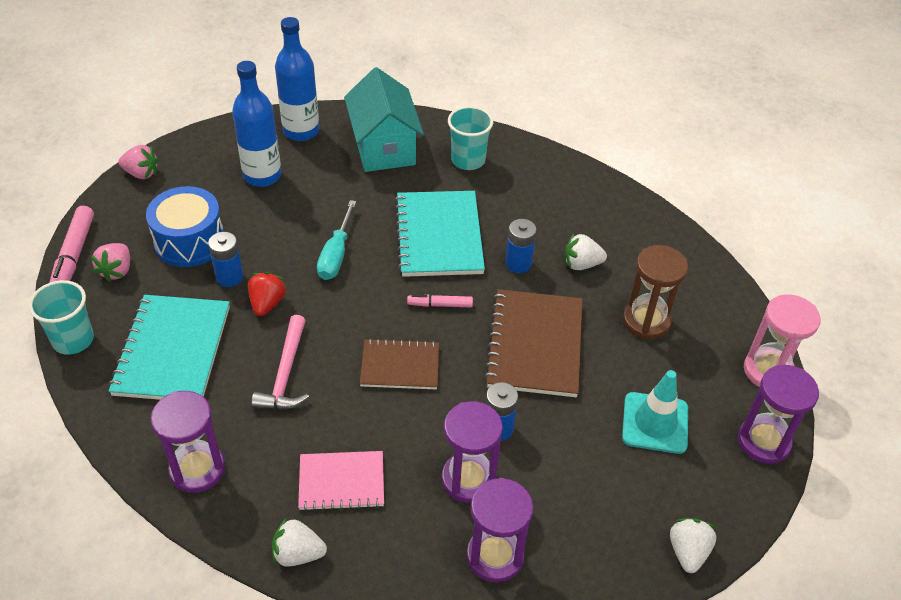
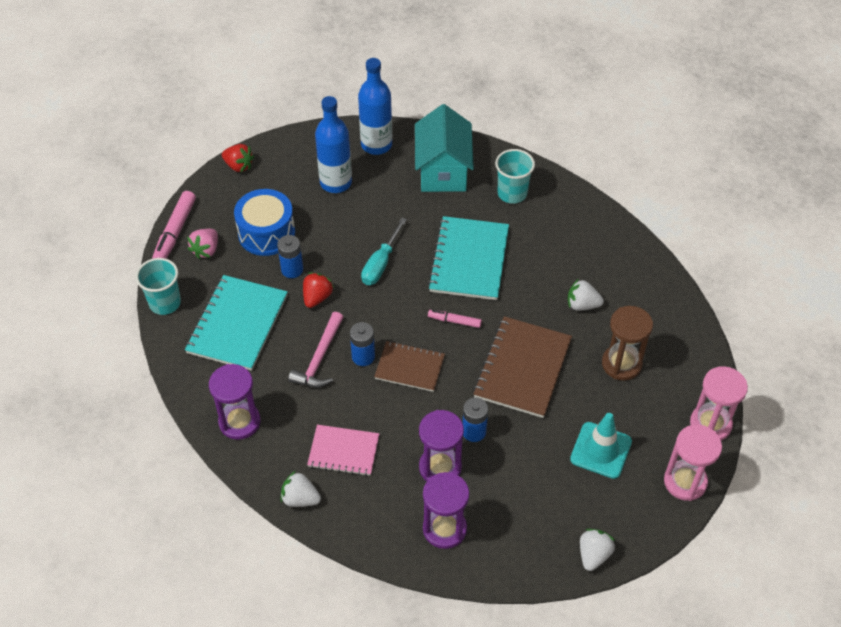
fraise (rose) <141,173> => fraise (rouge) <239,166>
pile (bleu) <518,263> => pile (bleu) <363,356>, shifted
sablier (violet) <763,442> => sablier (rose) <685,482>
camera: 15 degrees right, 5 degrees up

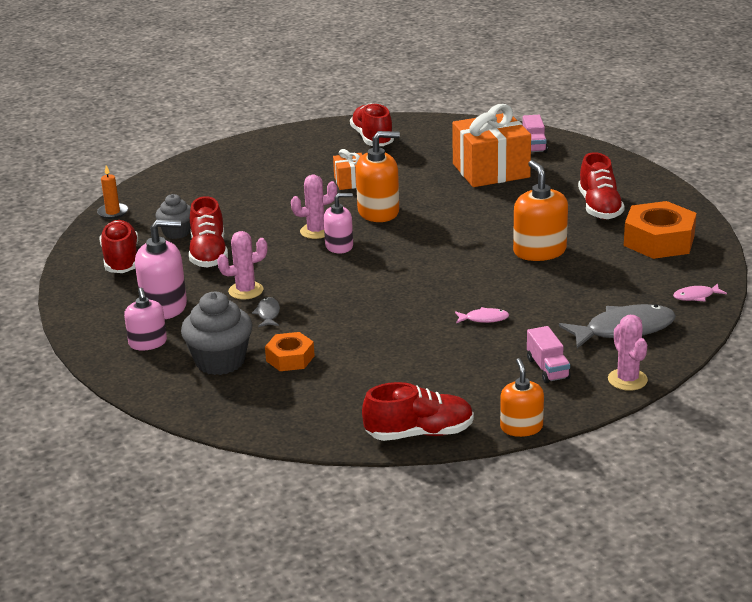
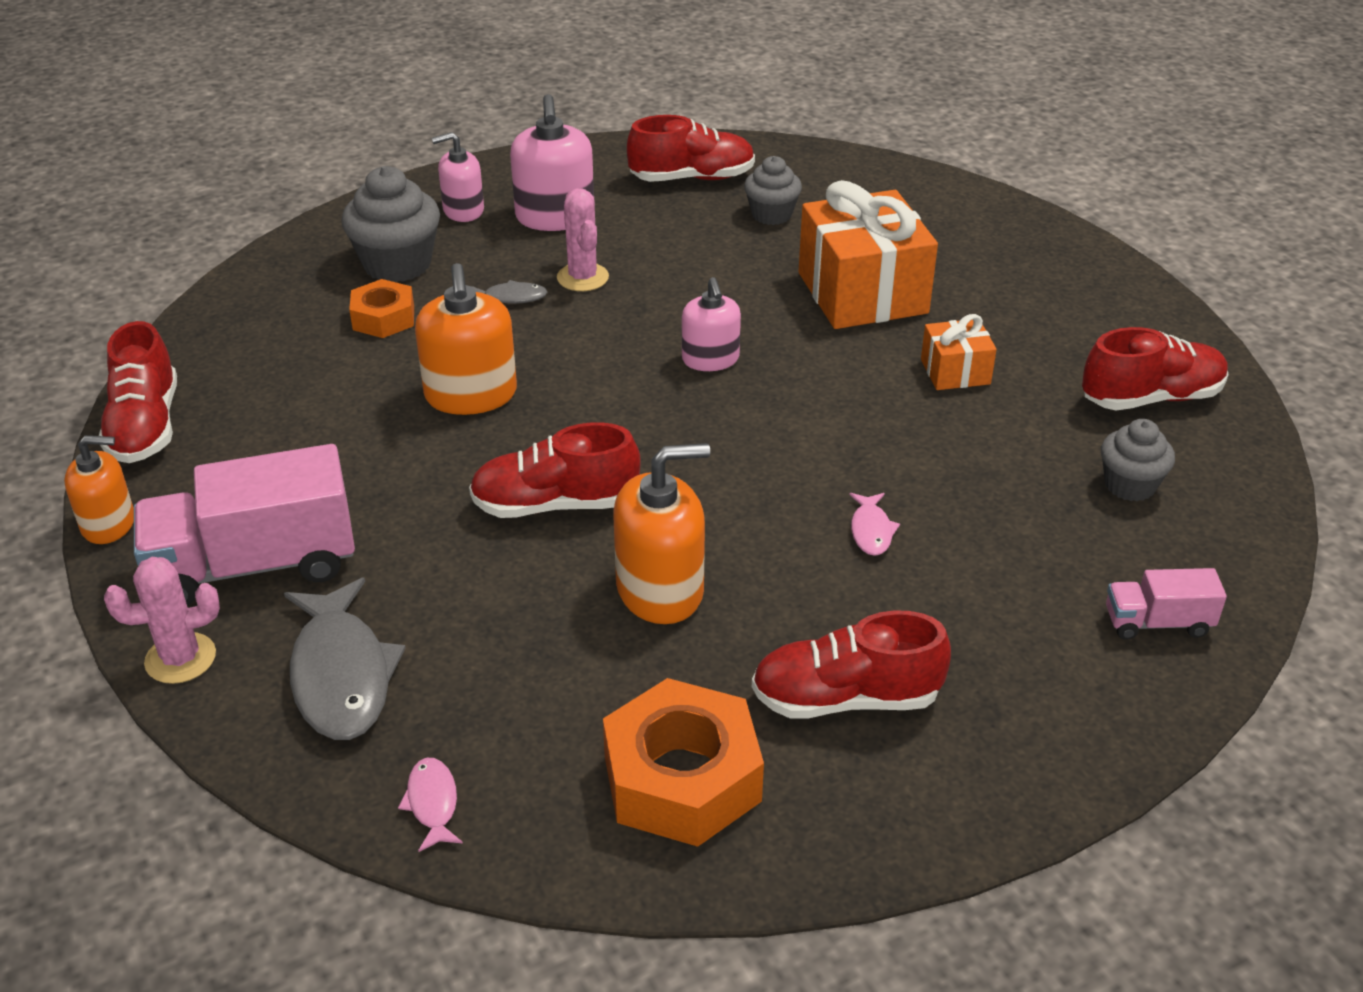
camion (rose) <547,369> => camion (rose) <254,565>, x2.01
distributeur de savon (orange) <378,212> => distributeur de savon (orange) <471,395>, shifted
chaussure (rouge) <209,254> => chaussure (rouge) <555,504>, shifted
cadeau (orange) <491,170> => cadeau (orange) <862,293>, shifted
poisson (rose) <484,319> => poisson (rose) <871,531>, shifted
nothing => muffin (gris) <1130,485>
bougie (orange) <113,212> => nothing
cactus (rose) <316,231> => nothing
camera: 90 degrees right, 10 degrees up

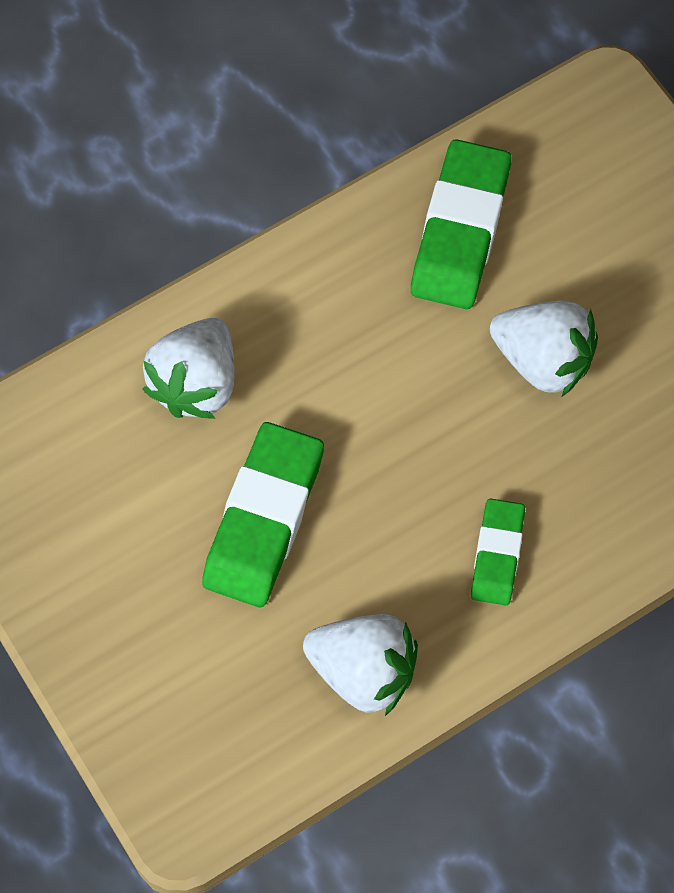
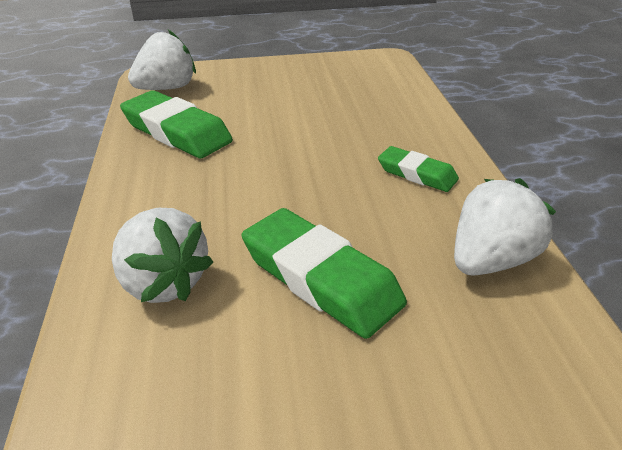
fraise (blanc) <543,360> => fraise (blanc) <167,88>, shifted
camera: 65 degrees left, 30 degrees down

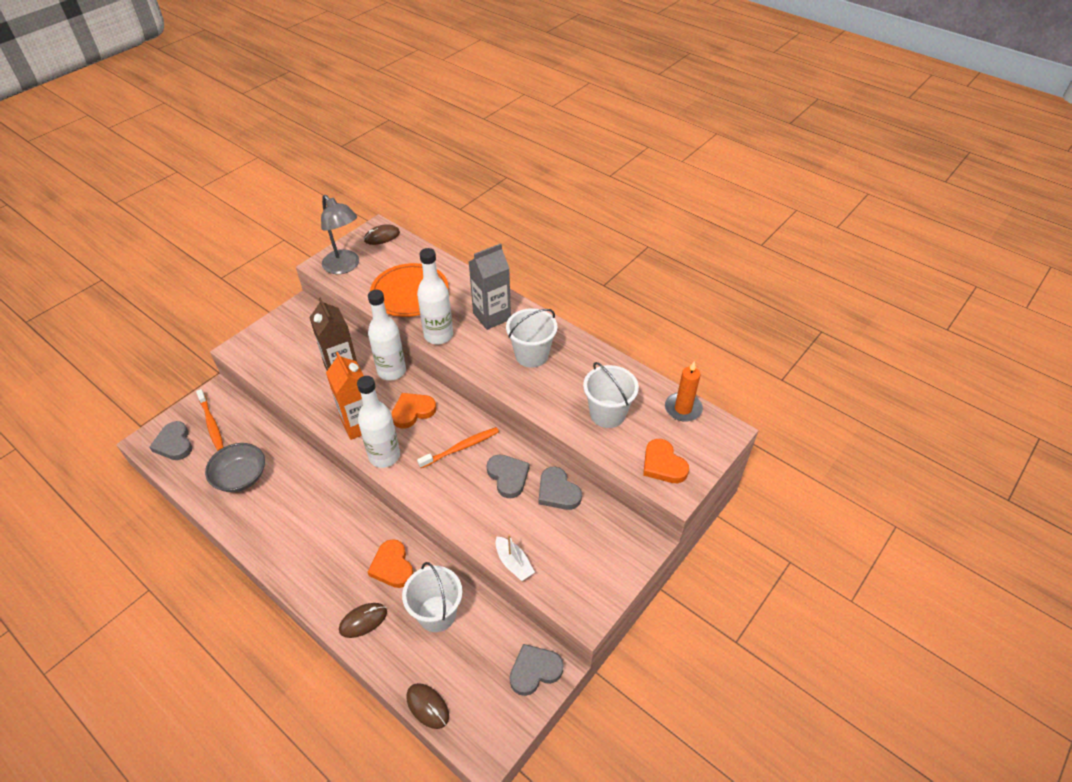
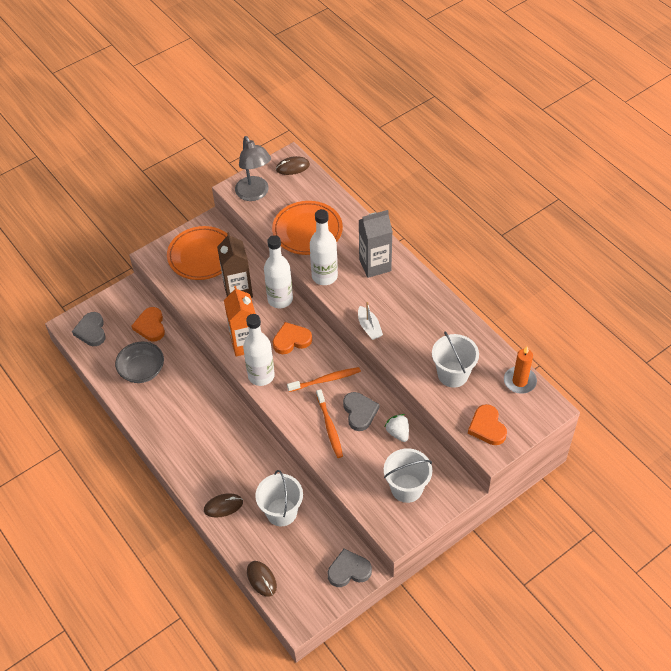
cœur (orange) <392,566> => cœur (orange) <150,326>, shifted
nothing => assiette (orange) <202,256>
brosse à dents (orange) <211,424> => brosse à dents (orange) <330,427>, shifted
bateau (blanc) <513,563> => bateau (blanc) <369,327>, shifted
cœur (gris) <557,492> => fraise (blanc) <398,433>
seau (blanc) <531,355> => seau (blanc) <406,488>, shifted
camera: 15 degrees right, 5 degrees up

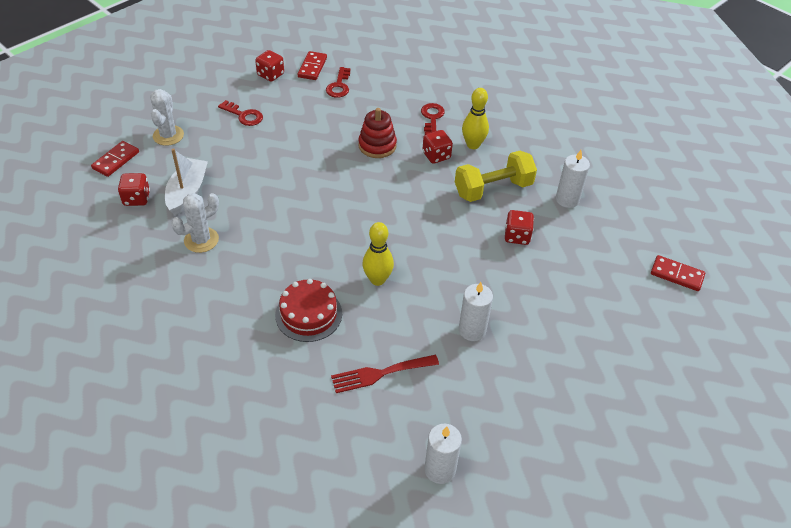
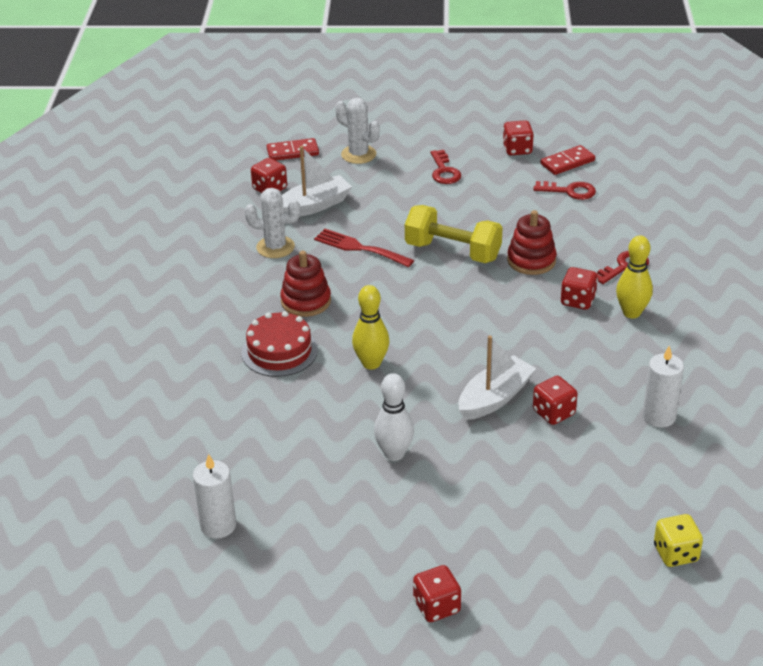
nothing => jouet à empiler (rouge) <306,301>
fourchette (rouge) <380,374> => fourchette (rouge) <359,248>, shifted
cactus (blanc) <168,135> => cactus (blanc) <358,154>, 75 degrees clockwise
bougie (blanc) <472,330> => quille (blanc) <394,454>
haltère (jaune) <493,189> => haltère (jaune) <453,251>, shifted
nothing => dé (rouge) <436,606>
nothing => bateau (blanc) <495,398>
clé (rouge) <339,86> => clé (rouge) <570,191>, 135 degrees counterclockwise
domino (rouge) <677,275> => dé (jaune) <675,553>
camera: 50 degrees right, 10 degrees down

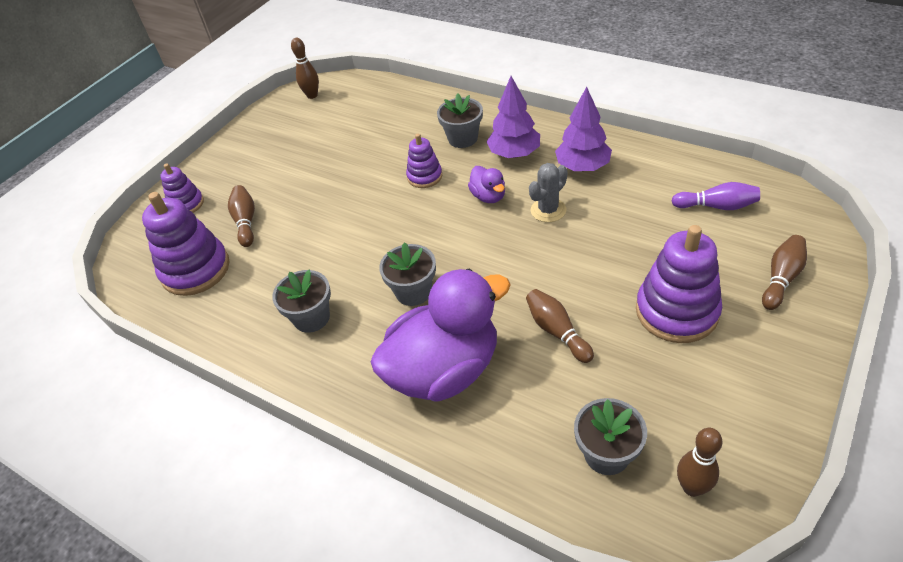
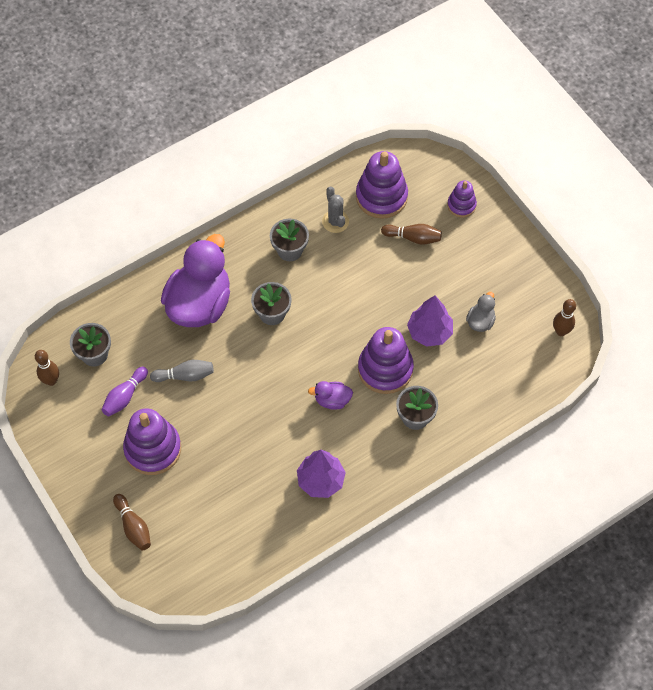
quille (violet) <716,206> => quille (violet) <125,396>, shifted
quille (marron) <557,331> => quille (gris) <185,376>
canard (violet) <444,370> => canard (violet) <200,304>, 150 degrees counterclockwise
cactus (gris) <548,210> => cactus (gris) <335,221>, shifted
jouet à empiler (violet) <424,176> => jouet à empiler (violet) <385,369>, x1.80
arbre (violet) <514,154> => arbre (violet) <429,332>, shifted
nothing => canard (gris) <480,321>
camera: 110 degrees right, 15 degrees up

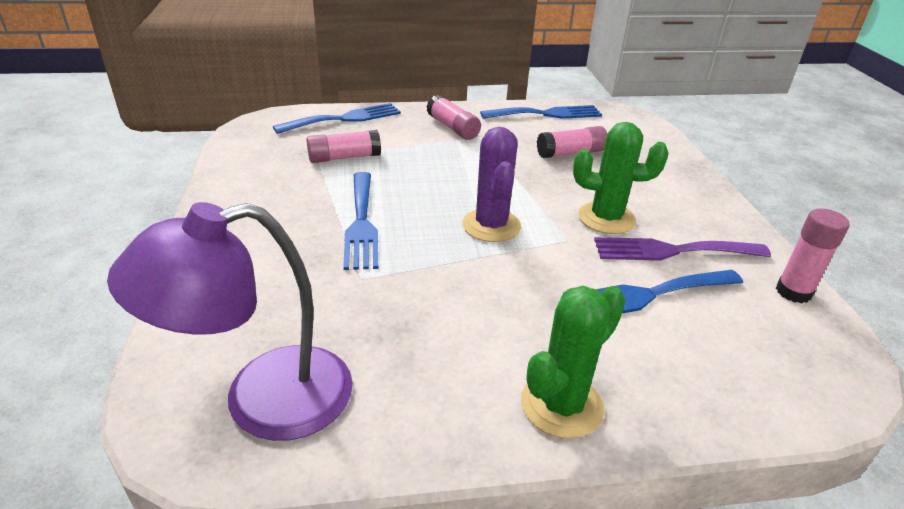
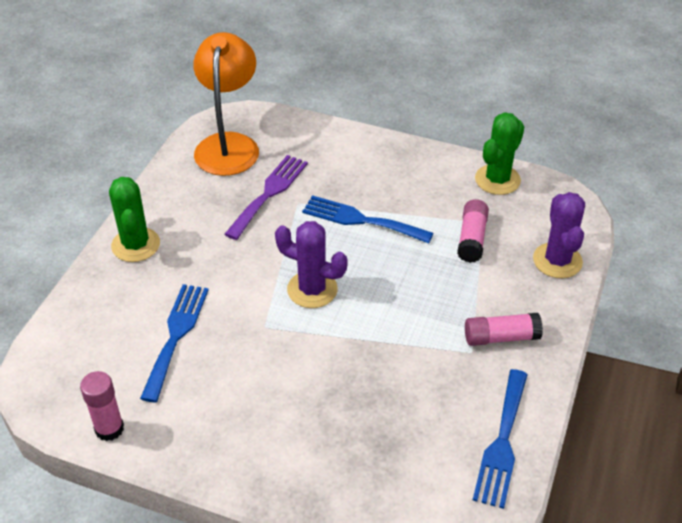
lampe (violet) <263,400> => lampe (orange) <229,144>
fourchette (violet) <672,251> => fourchette (violet) <269,193>, shifted
cactus (vert) <606,218> => cactus (vert) <497,180>, shifted
fourchette (bleu) <344,119> => cactus (violet) <557,261>
bâton de colle (rose) <571,153> => nothing
camera: 120 degrees right, 10 degrees up

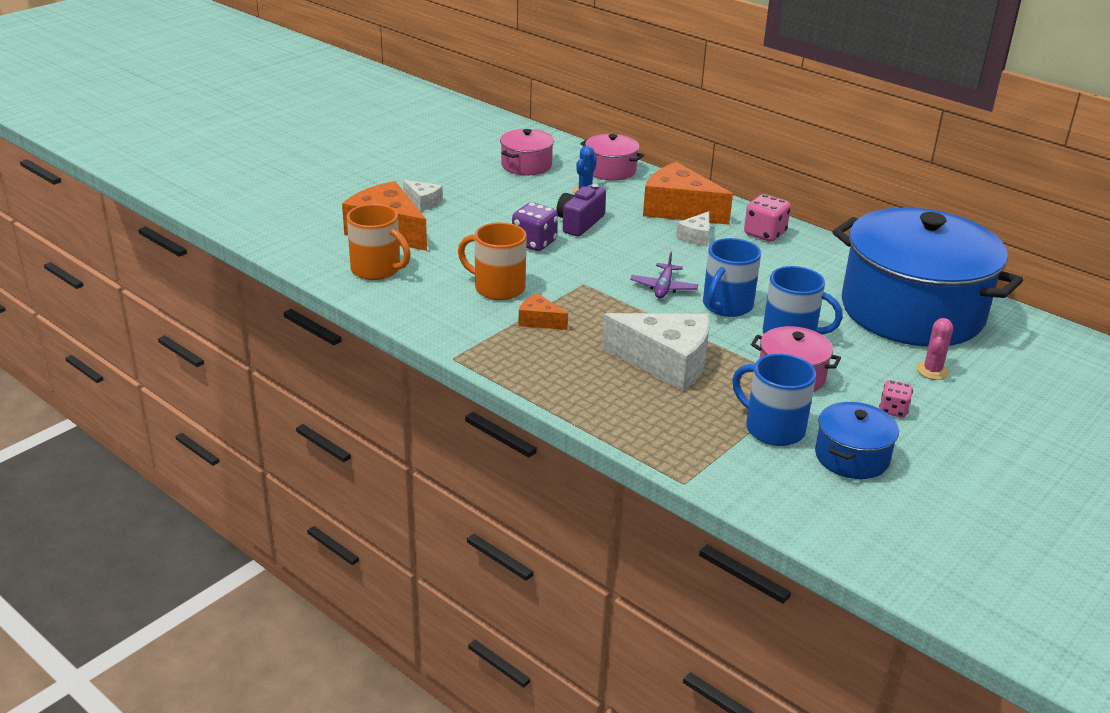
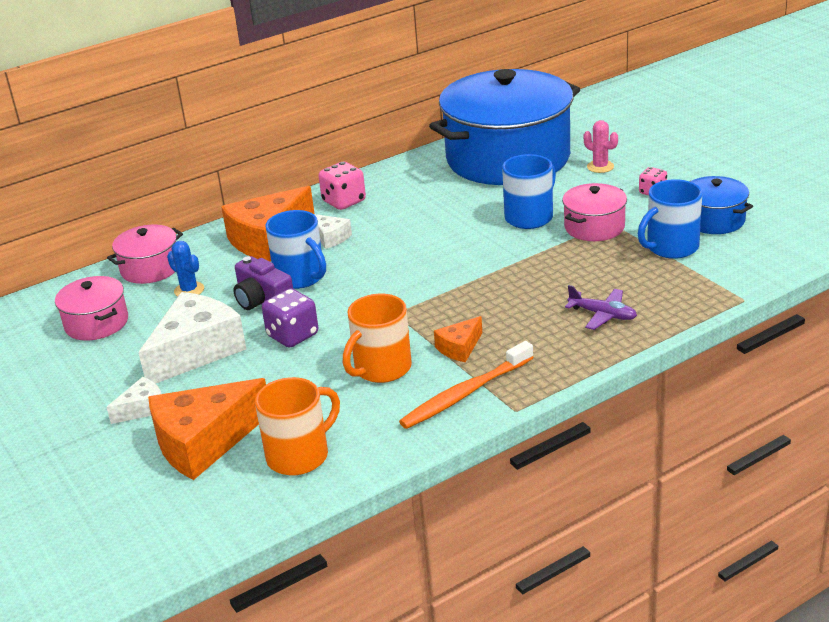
fromage (blanc) <666,363> => fromage (blanc) <197,351>, shifted
tasse (bleu) <726,306> => tasse (bleu) <301,277>, shifted
nothing => brosse à dents (orange) <465,393>
avion (violet) <663,287> => avion (violet) <603,315>, shifted
camera: 70 degrees left, 0 degrees up

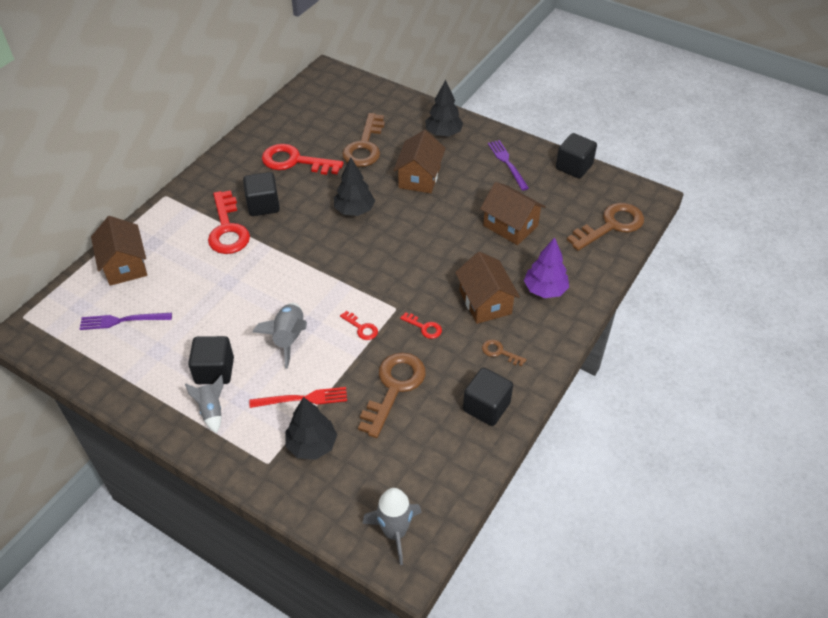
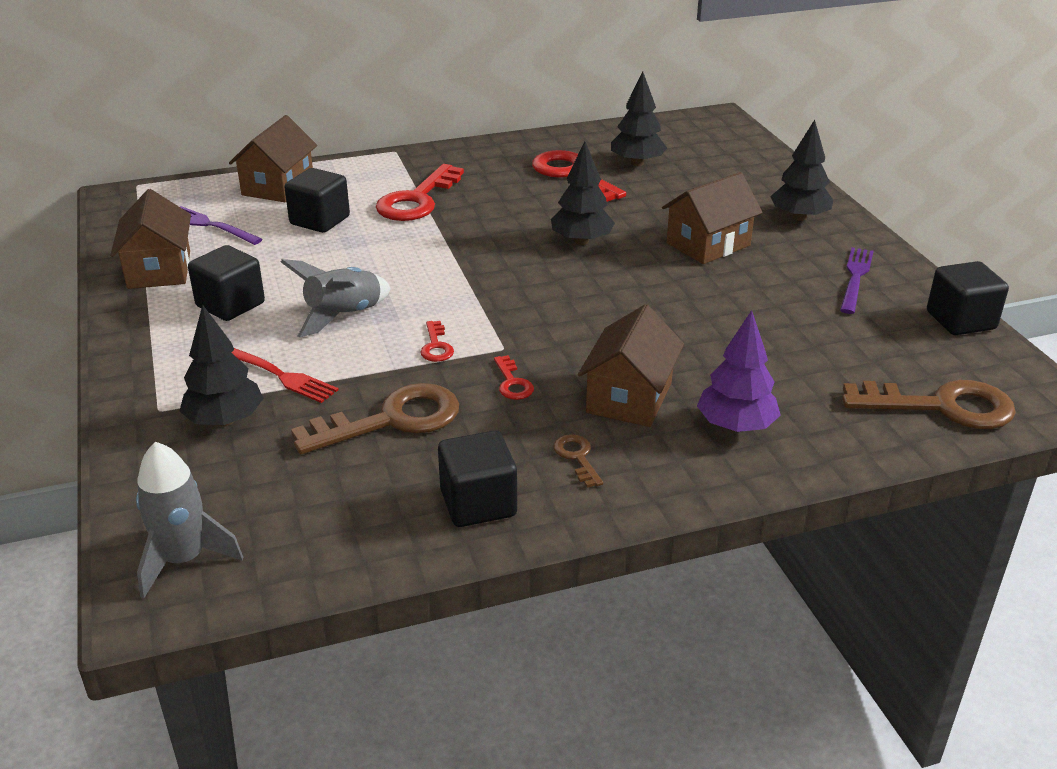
maison (marron) <510,226> => maison (marron) <159,269>, shifted
cube (noir) <263,205> => cube (noir) <320,220>, shifted
nothing => arbre (noir) <637,163>
fusée (gris) <211,410> => nothing
clé (marron) <365,146> => nothing
camera: 40 degrees right, 15 degrees down

